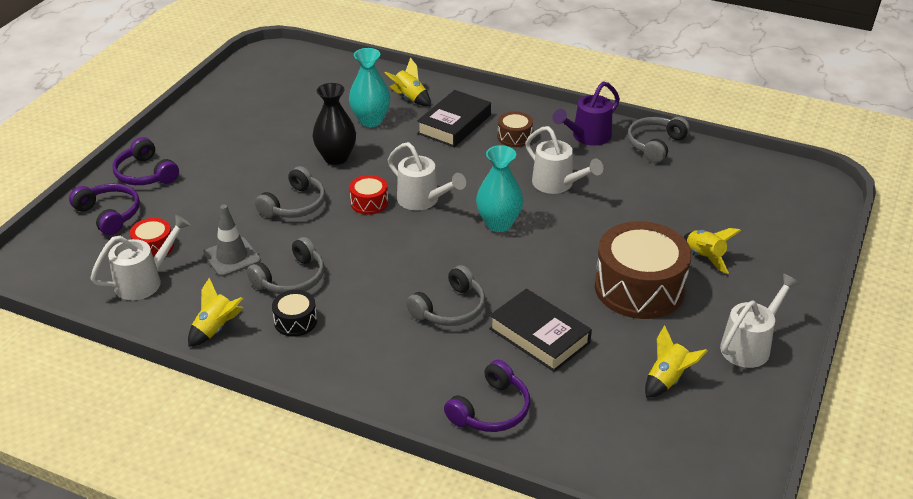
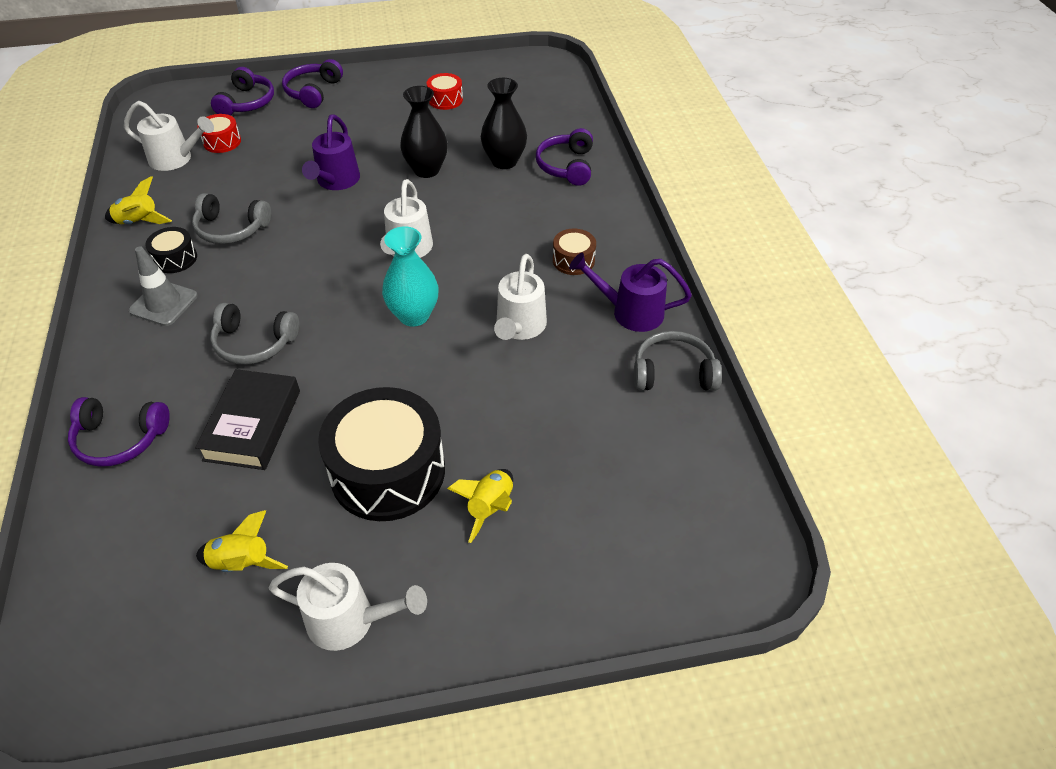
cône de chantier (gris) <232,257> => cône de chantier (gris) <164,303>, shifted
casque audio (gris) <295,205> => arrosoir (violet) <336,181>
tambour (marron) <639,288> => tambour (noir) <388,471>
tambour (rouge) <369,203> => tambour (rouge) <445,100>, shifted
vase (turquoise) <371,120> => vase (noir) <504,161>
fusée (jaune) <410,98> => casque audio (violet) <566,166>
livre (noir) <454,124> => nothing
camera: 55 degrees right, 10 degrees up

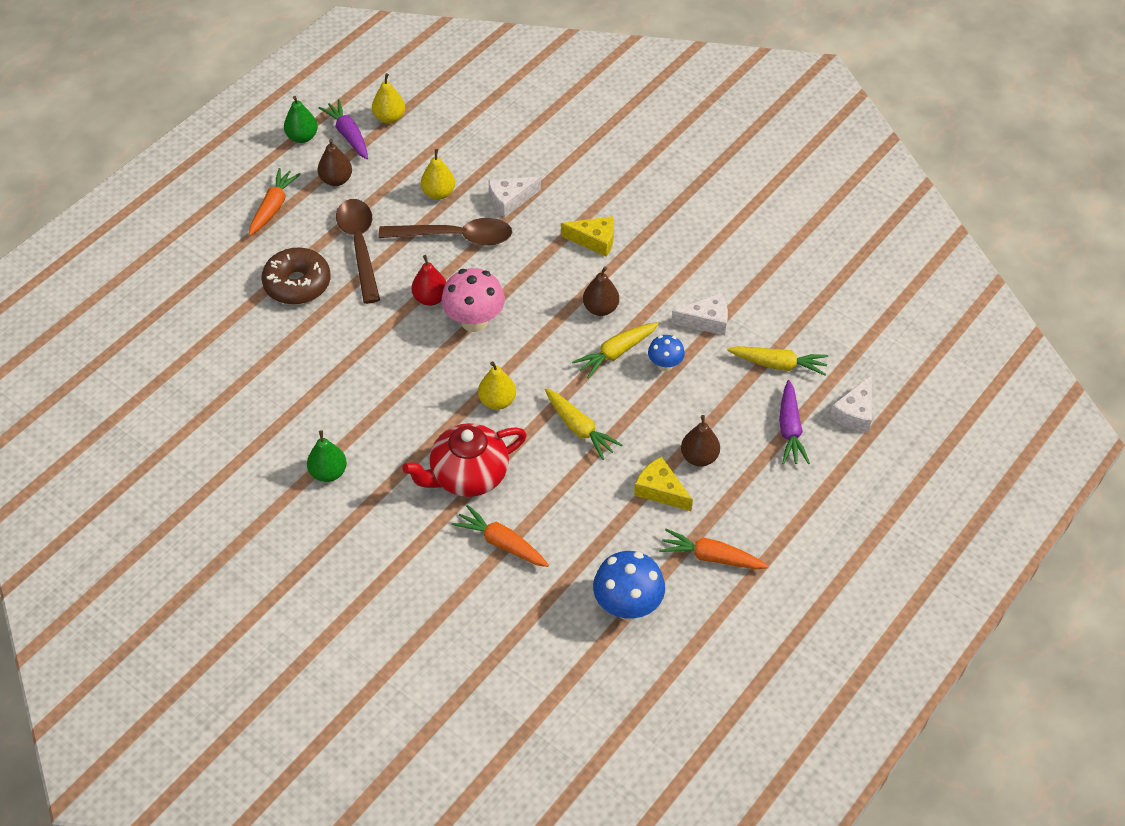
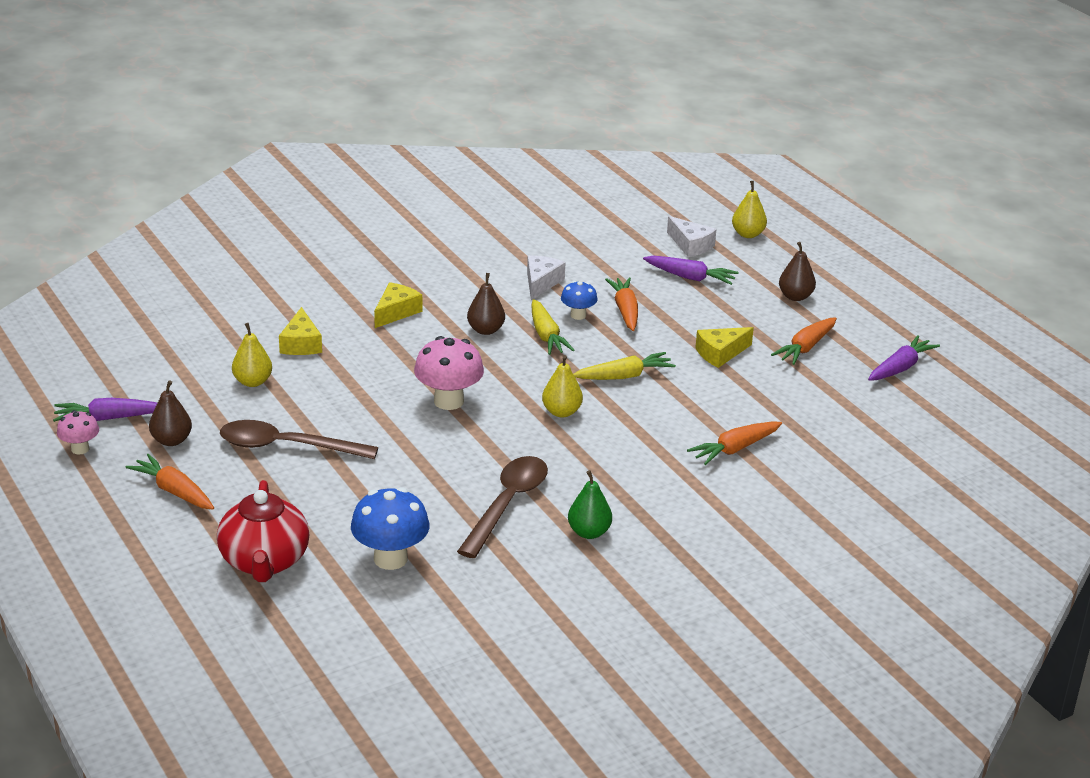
poire (vert) <302,137> => champignon (rose) <80,449>
théière (rouge) <467,476> => théière (rouge) <264,562>, shifted
fromage (blanc) <510,200> => fromage (jaune) <301,344>
champignon (bleu) <627,606> => champignon (bleu) <390,559>, shifted
cuillère (marron) <456,237> => cuillère (marron) <507,504>, shifted
nothing => carotte (orange) <625,311>
poire (jaune) <389,118> => poire (jaune) <748,234>, shifted
poire (marron) <699,457> => poire (marron) <795,296>, shifted
nothing => carotte (violet) <900,368>
beignet (marron) <297,284> => nothing
poire (rouge) <430,298> => nothing
carotte (jaune) <778,364> => nothing
camera: 70 degrees left, 20 degrees down

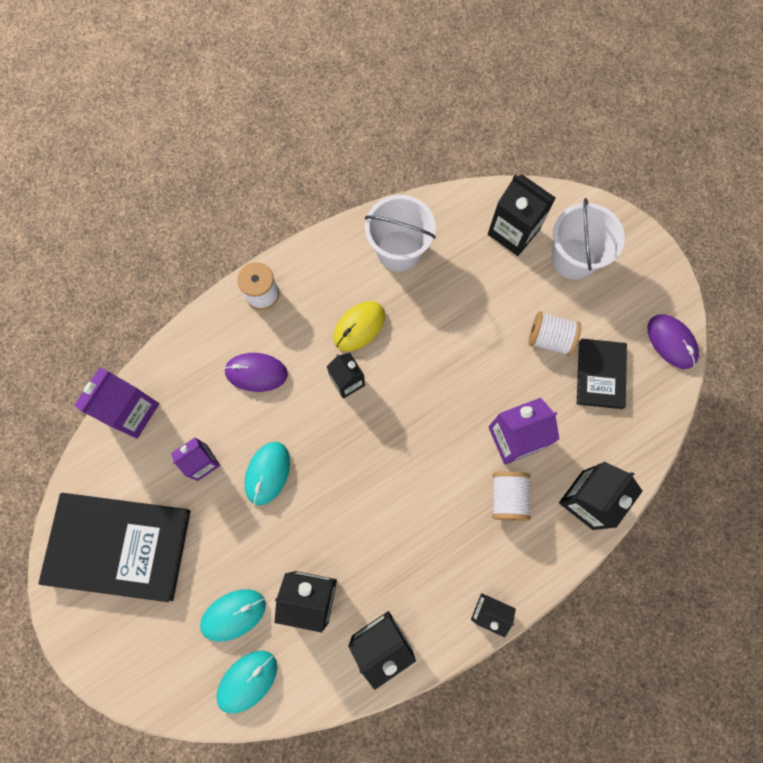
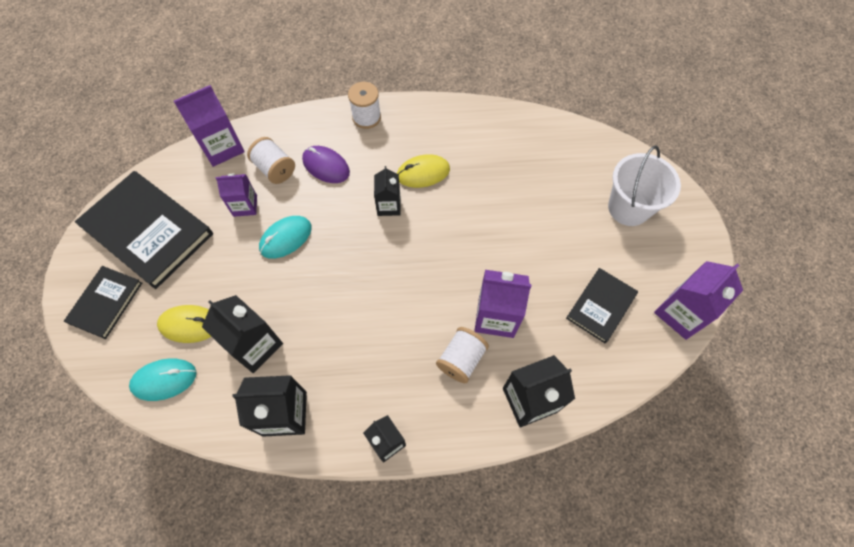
nothing => livre (noir) <106,303>
souris (turquoise) <233,615> => souris (jaune) <189,324>
bobine (blanc) <550,339> => bobine (blanc) <275,169>, shifted
souris (violet) <671,342> => brique de lait (violet) <681,313>
seau (blanc) <398,251> => nothing
brique de lait (noir) <513,231> => nothing
camera: 30 degrees right, 10 degrees down

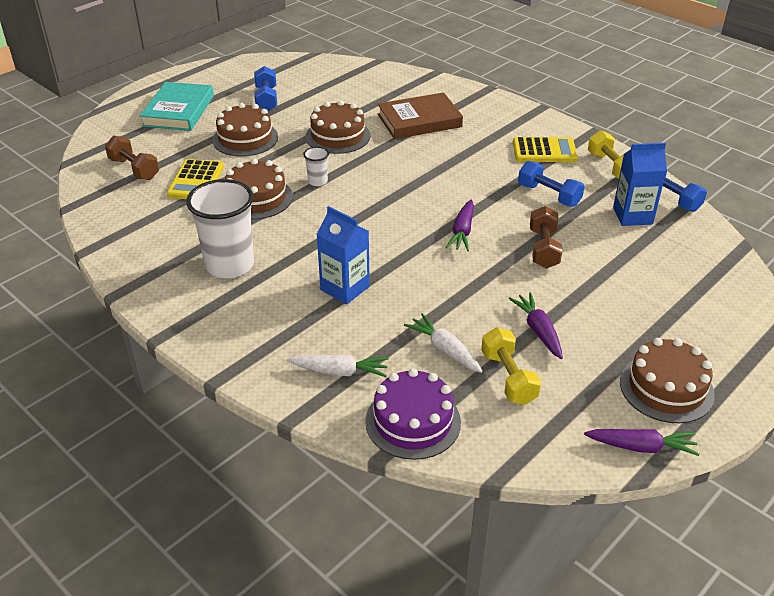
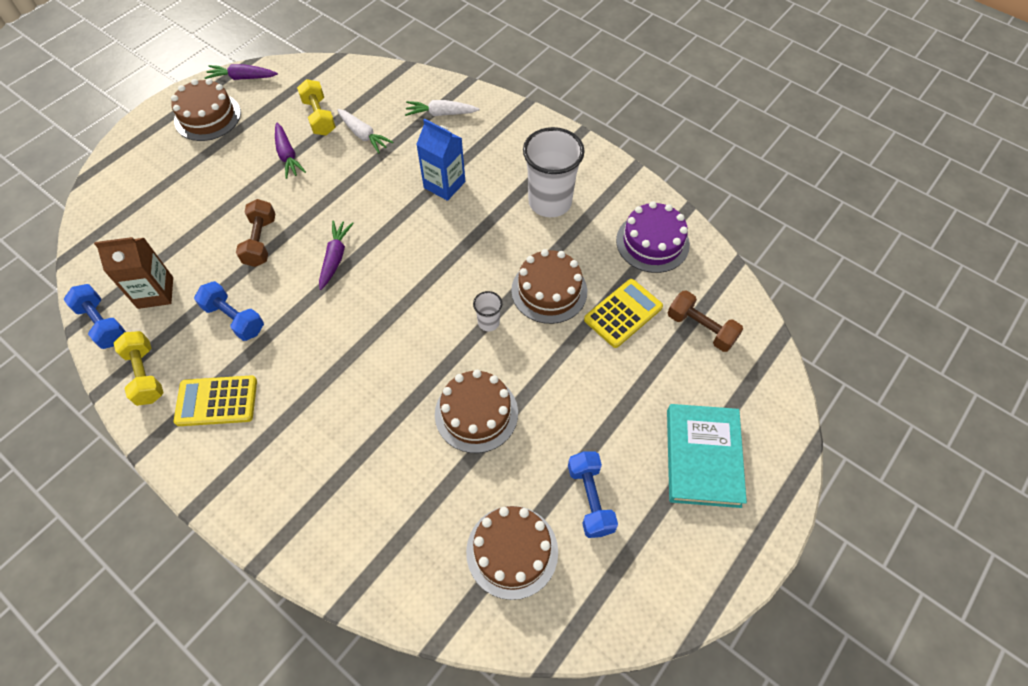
brique de lait (bleu) <632,216> => brique de lait (marron) <155,292>
gâteau (marron) <245,138> => gâteau (marron) <512,551>, shifted
calculatrice (jaune) <196,181> => calculatrice (jaune) <623,313>, 45 degrees clockwise
gâteau (violet) <413,421> => gâteau (violet) <652,242>, shifted
livre (marron) <419,120> => nothing
camera: 175 degrees right, 20 degrees up

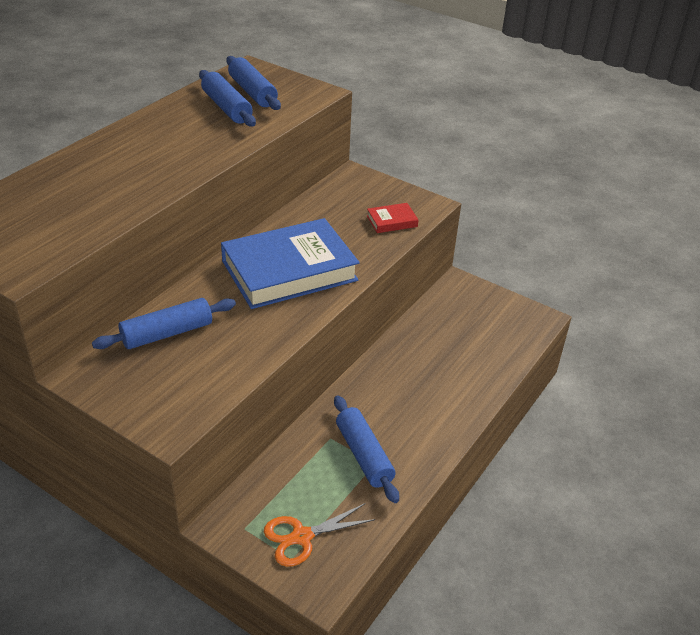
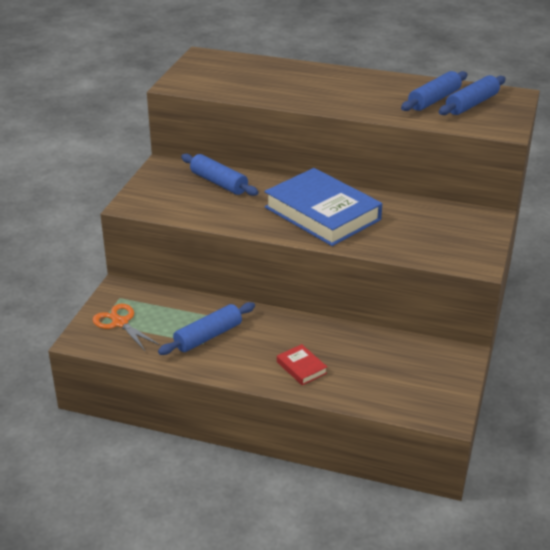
livre (rouge) <392,221> => livre (rouge) <301,367>, shifted
camera: 75 degrees right, 5 degrees down

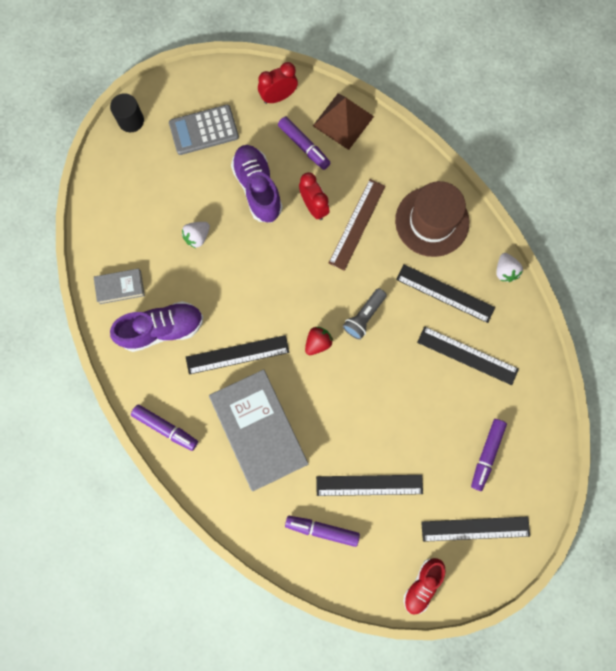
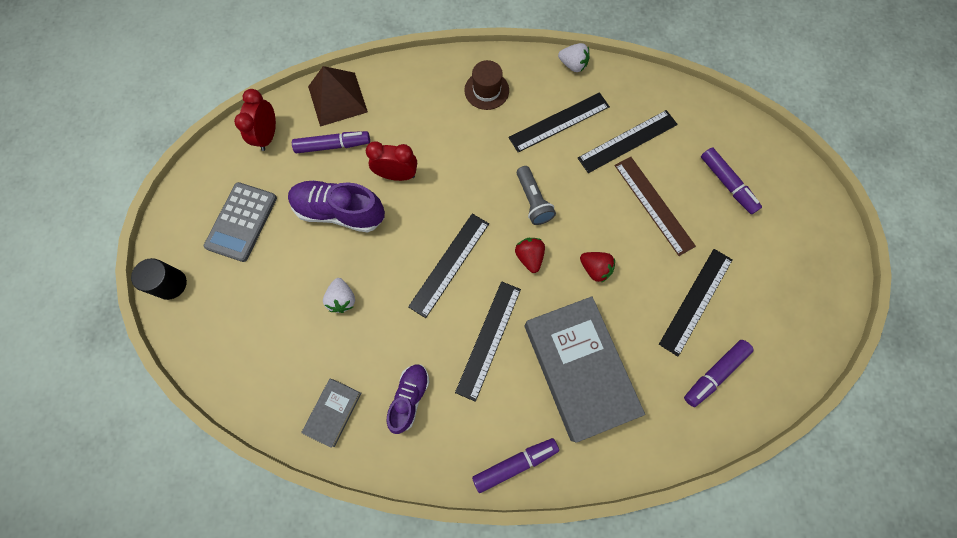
chaussure (violet) <162,329> => chaussure (violet) <409,397>, x0.63
règle (noir) <475,528> => règle (noir) <449,264>, shifted
chapeau (marron) <432,221> => chapeau (marron) <486,90>, x0.57
livre (gris) <259,430> => livre (gris) <579,369>, 60 degrees clockwise
nothing => fraise (rouge) <595,269>
règle (marron) <357,224> => règle (marron) <654,205>, shifted
chaussure (rouge) <422,584> => nothing
camera: 55 degrees left, 5 degrees down

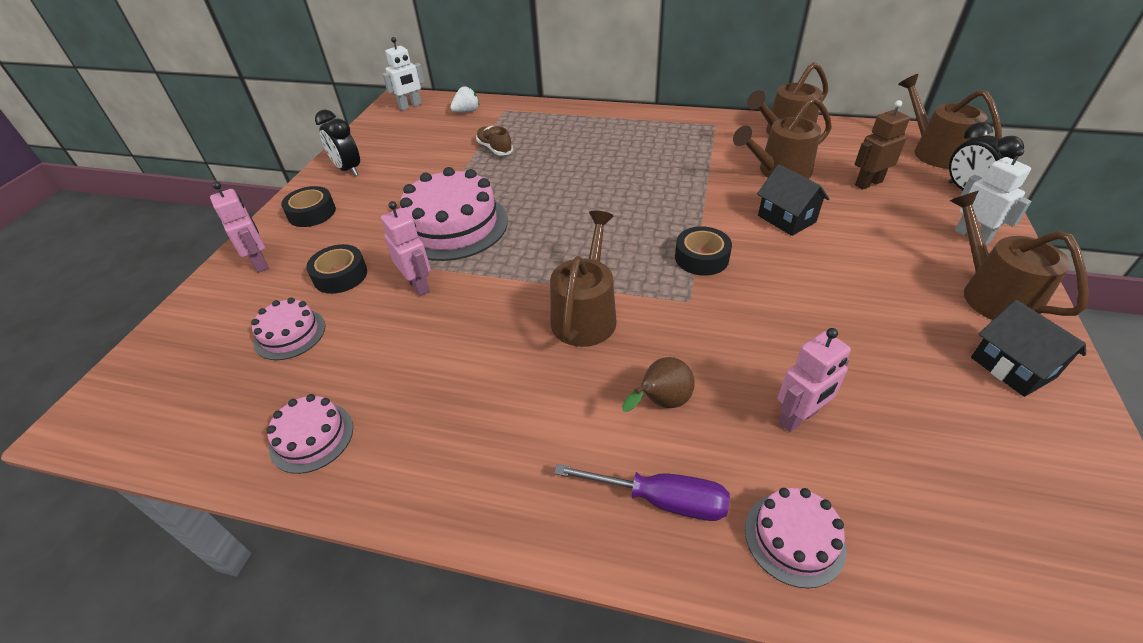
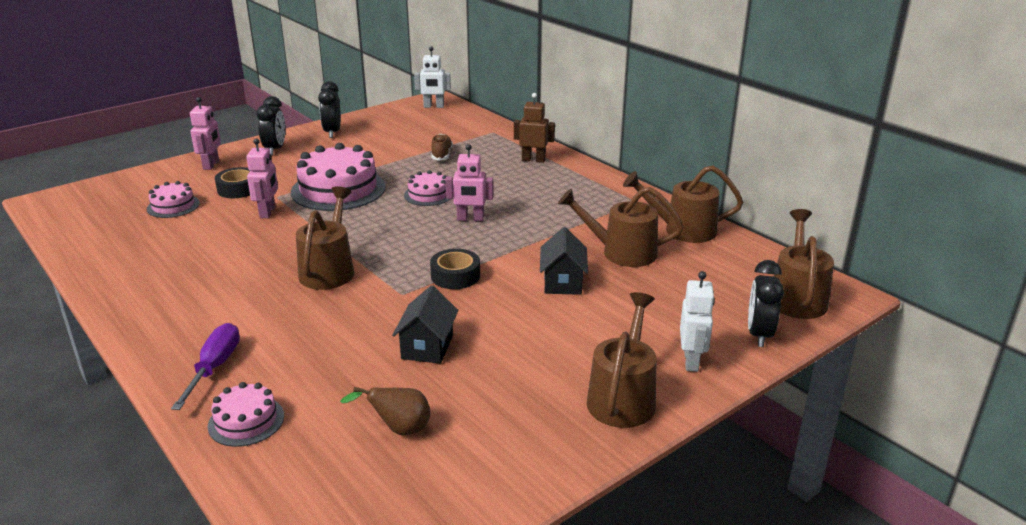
tournevis (violet) <660,500> => tournevis (violet) <214,368>, 135 degrees counterclockwise
ruban adhésif (noir) <312,213> => réveil (noir) <275,149>
arrosoir (marron) <585,314> => arrosoir (marron) <329,270>, 45 degrees counterclockwise
poire (marron) <661,403> => poire (marron) <399,429>, shifted
maison (noir) <1012,367> => maison (noir) <427,347>, shifted
gâteau (rose) <312,437> => gâteau (rose) <428,195>, shifted
robot (rose) <798,418> => robot (rose) <470,219>, shifted
robot (marron) <868,183> => robot (marron) <533,160>, shifted
fraise (blanc) <467,112> => nothing
camera: 35 degrees right, 15 degrees down

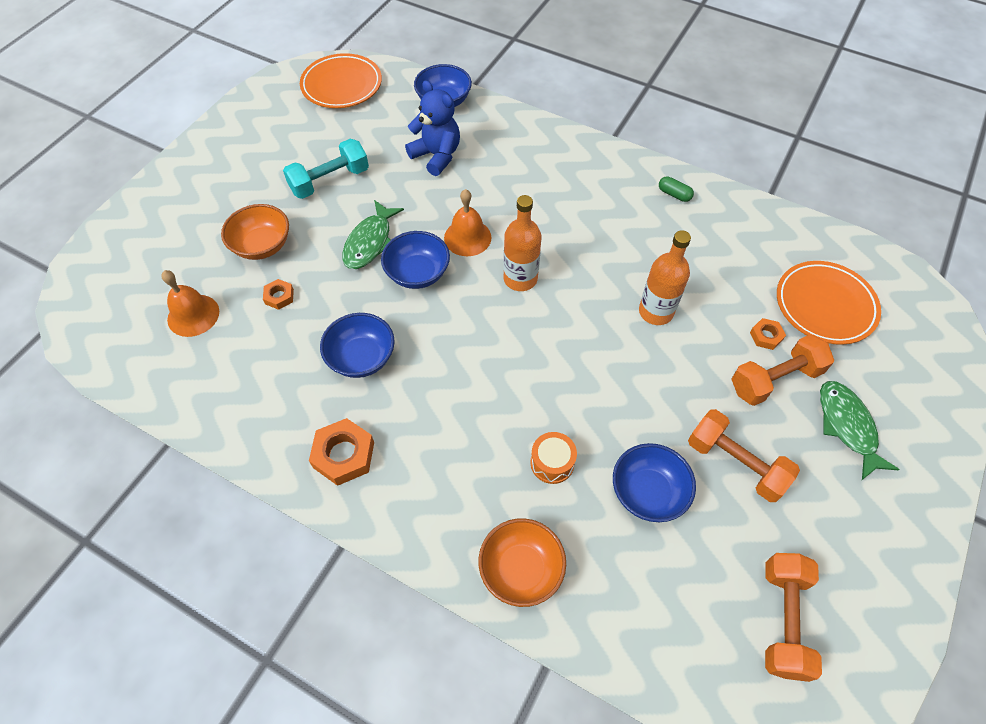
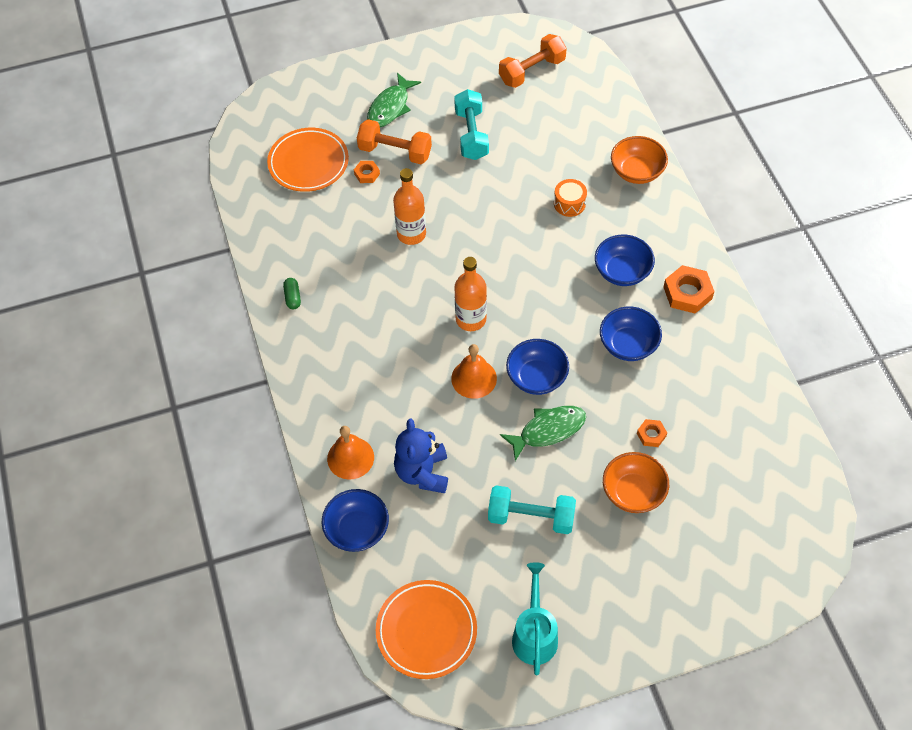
cloche (orange) <193,315> => cloche (orange) <350,458>, shifted
haltère (orange) <735,463> => haltère (turquoise) <471,134>
nothing => arrosoir (turquoise) <534,634>
bol (bleu) <648,492> => bol (bleu) <622,272>, shifted
camera: 135 degrees left, 0 degrees up

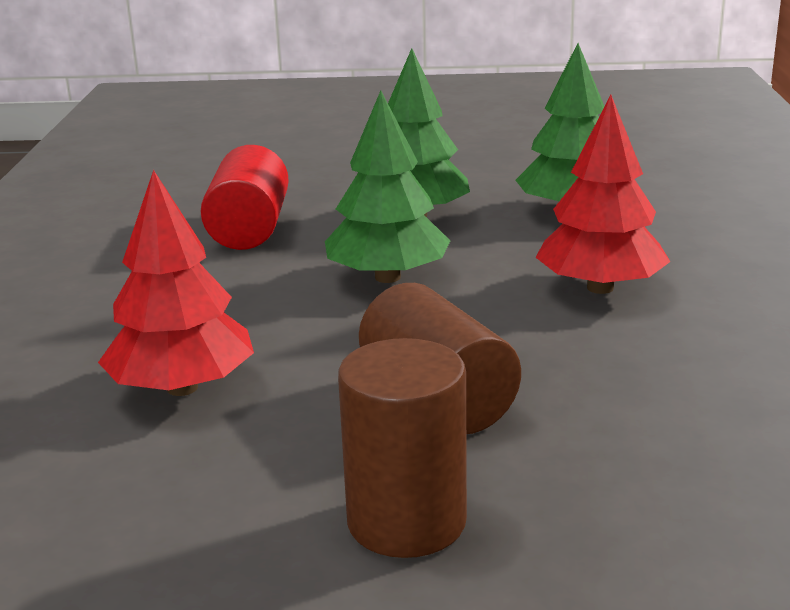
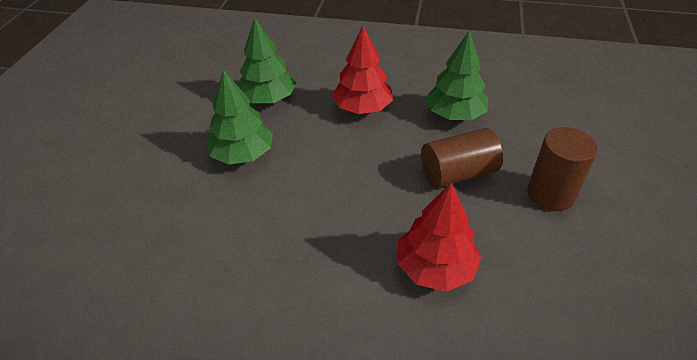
arbre (vert) <387,277> => arbre (vert) <455,114>, shifted
cylindre (rouge) <249,229> => nothing
camera: 80 degrees left, 20 degrees up

